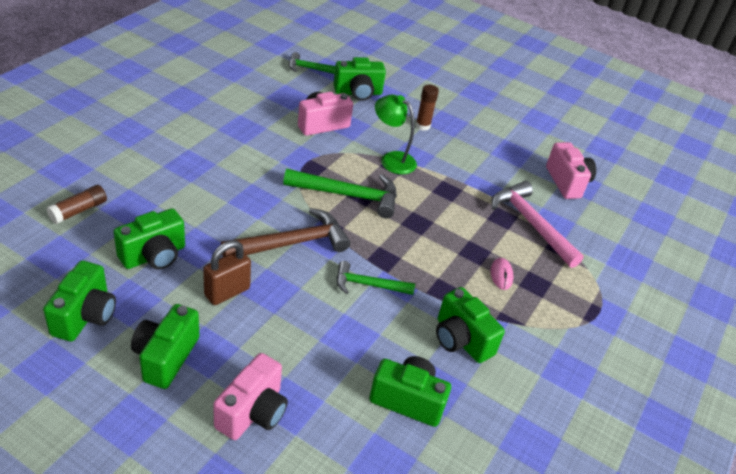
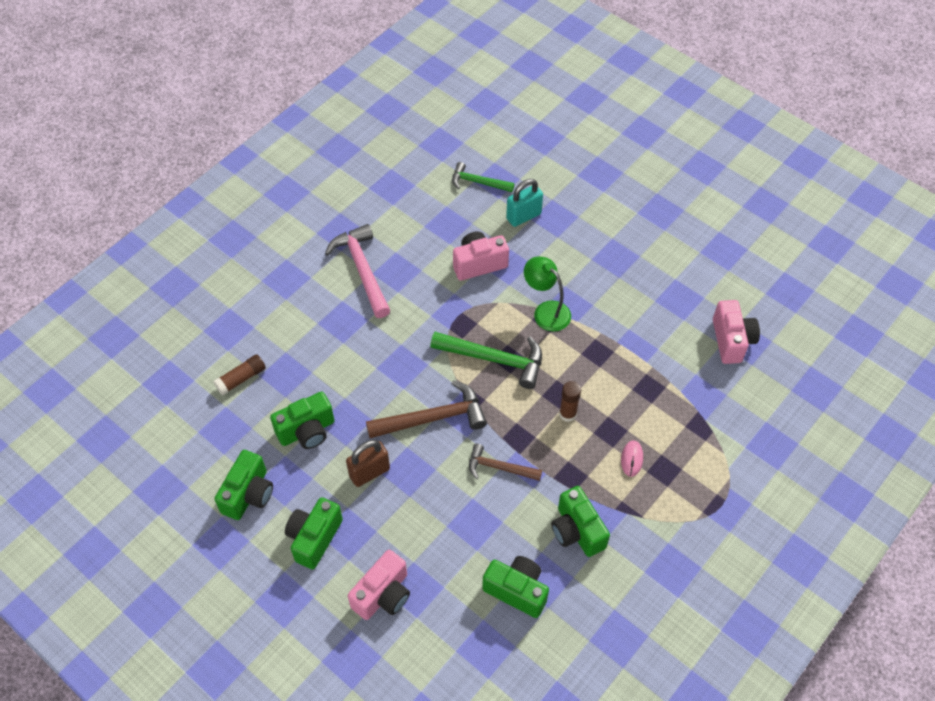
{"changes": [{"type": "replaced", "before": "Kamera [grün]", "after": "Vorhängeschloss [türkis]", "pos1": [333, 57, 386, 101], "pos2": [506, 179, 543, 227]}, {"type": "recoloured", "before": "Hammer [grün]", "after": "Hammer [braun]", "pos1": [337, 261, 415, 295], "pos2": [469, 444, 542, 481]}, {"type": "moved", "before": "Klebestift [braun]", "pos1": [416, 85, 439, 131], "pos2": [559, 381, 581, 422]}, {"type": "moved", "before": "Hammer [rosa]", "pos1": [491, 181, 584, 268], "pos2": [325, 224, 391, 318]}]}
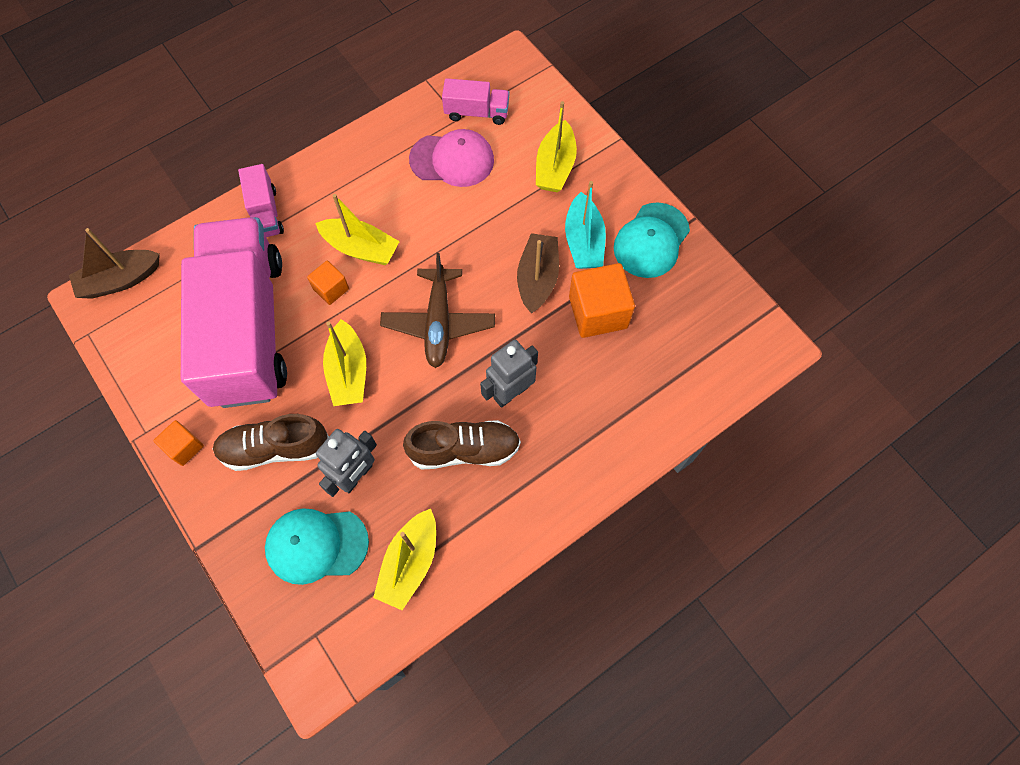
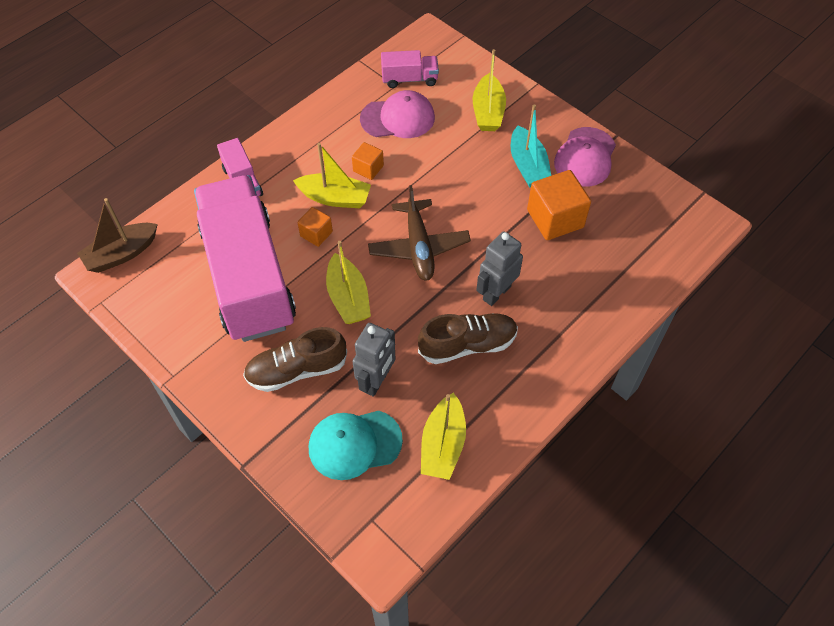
{"changes": [{"type": "moved", "before": "Kubus [orange]", "pos1": [153, 420, 204, 466], "pos2": [352, 142, 384, 180]}, {"type": "removed", "before": "Boot [braun]", "pos1": [517, 233, 559, 313]}, {"type": "recoloured", "before": "Kappe [türkis]", "after": "Kappe [rosa]", "pos1": [614, 202, 690, 278], "pos2": [554, 127, 616, 187]}]}
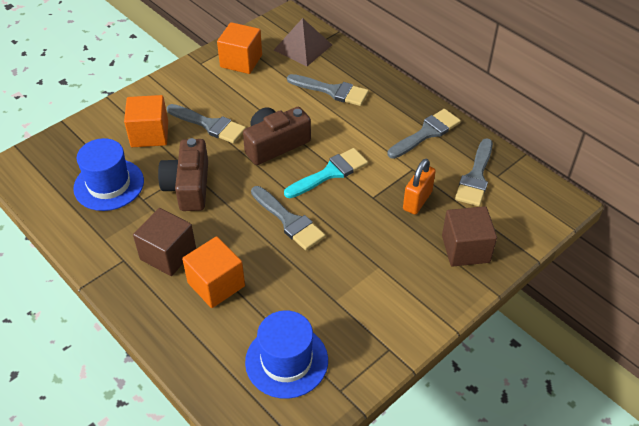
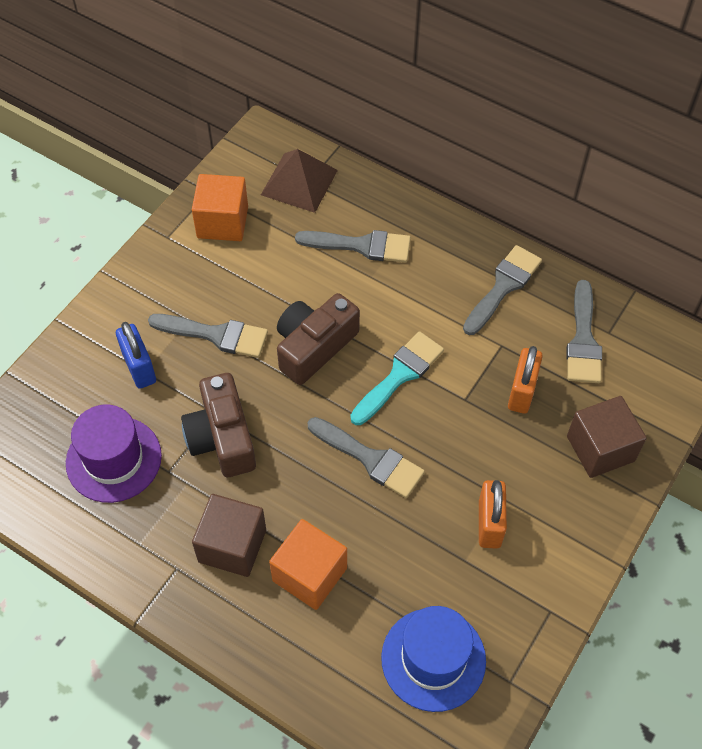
{"changes": [{"type": "recoloured", "before": "Hut [blau]", "after": "Hut [lila]", "pos1": [73, 138, 144, 211], "pos2": [66, 405, 162, 503]}, {"type": "replaced", "before": "Kubus [orange]", "after": "Vorhängeschloss [blau]", "pos1": [124, 95, 168, 147], "pos2": [116, 322, 156, 389]}, {"type": "added", "after": "Vorhängeschloss [orange]", "pos2": [479, 480, 507, 549]}]}
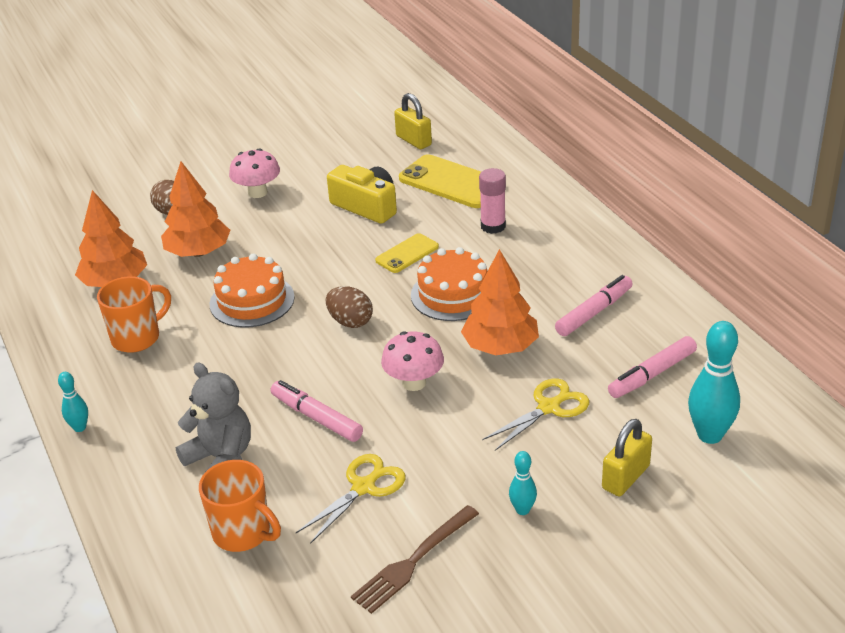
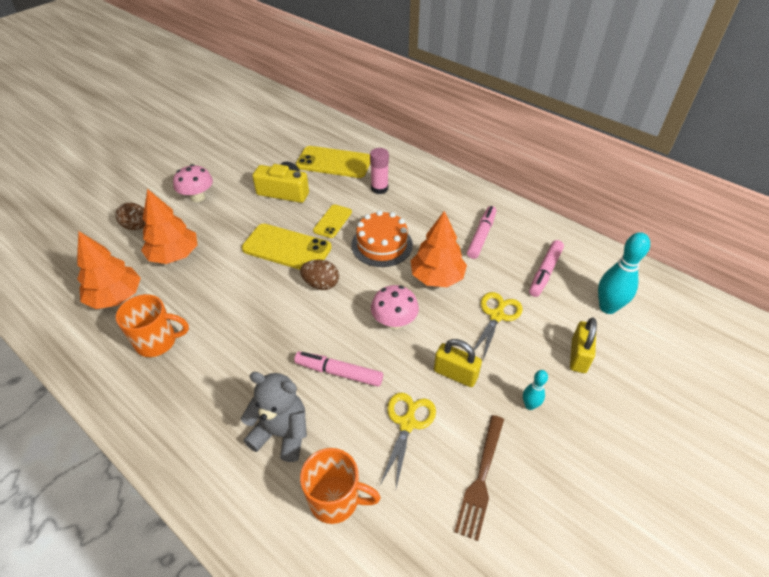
{"changes": [{"type": "removed", "before": "Bowlingkegel [türkis]", "pos1": [58, 372, 88, 432]}, {"type": "turned", "before": "Tasse [orange]", "pos1": [97, 276, 171, 353], "pos2": [116, 294, 189, 357], "turn": 60}, {"type": "removed", "before": "Kuchen [orange]", "pos1": [209, 254, 295, 328]}, {"type": "moved", "before": "Vorhängeschloss [gelb]", "pos1": [394, 93, 432, 149], "pos2": [434, 339, 482, 387]}, {"type": "added", "after": "Handy [gelb]", "pos2": [242, 224, 332, 270]}]}
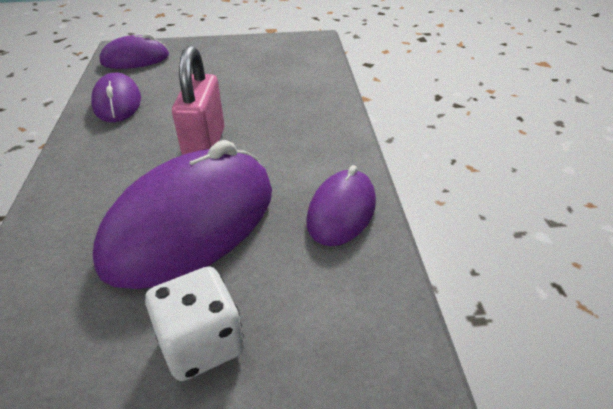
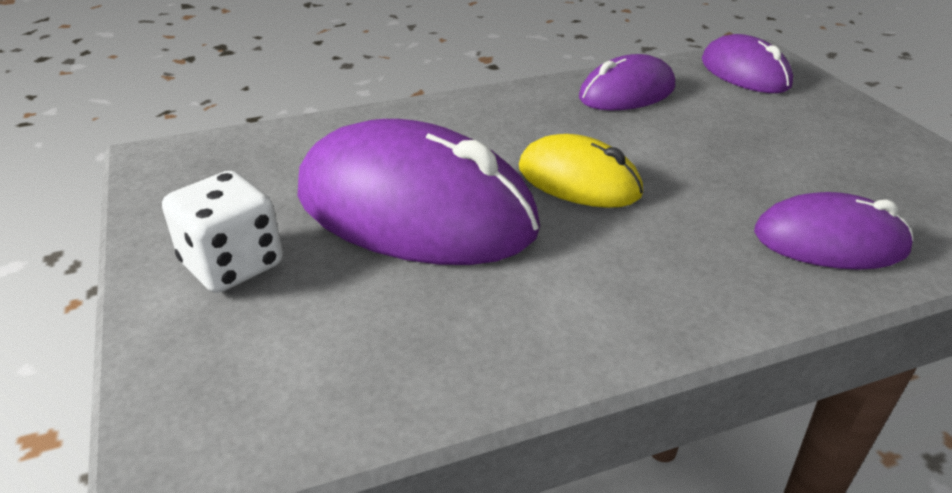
{"changes": [{"type": "replaced", "before": "Vorhängeschloss [rosa]", "after": "Computermaus [gelb]", "pos1": [172, 46, 224, 155], "pos2": [519, 134, 643, 208]}, {"type": "moved", "before": "Computermaus [lila]", "pos1": [306, 165, 376, 246], "pos2": [754, 192, 913, 270]}]}
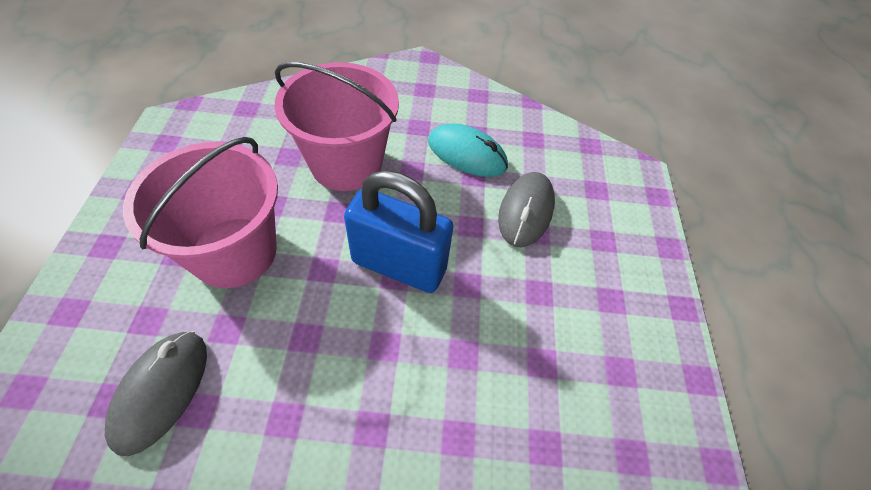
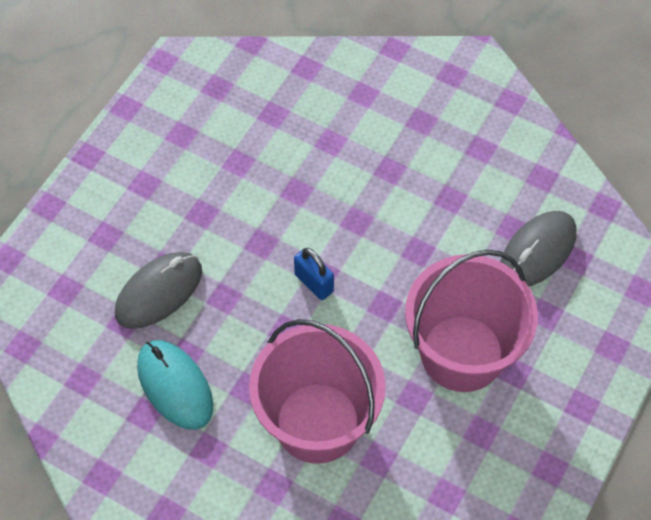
{"changes": [{"type": "resized", "before": "Vorhängeschloss [blau]", "pos1": [344, 170, 454, 293], "pos2": [294, 248, 334, 300], "scale": 0.47}]}
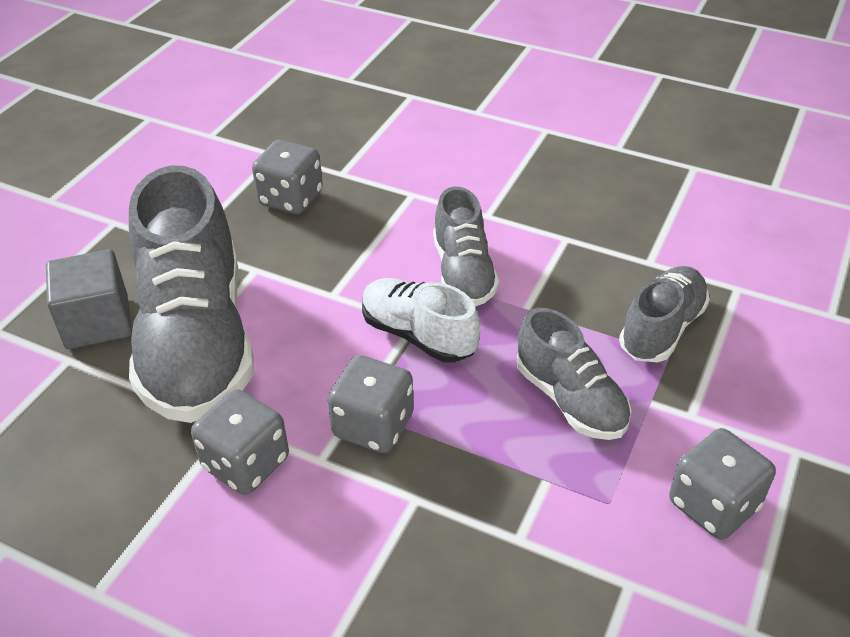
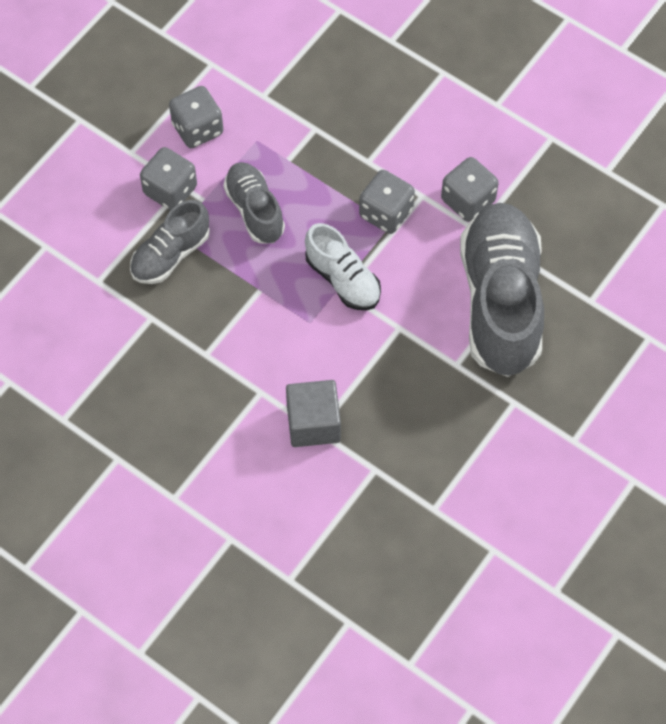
{"changes": [{"type": "moved", "before": "Kubus [grau]", "pos1": [46, 249, 132, 349], "pos2": [286, 380, 341, 447]}, {"type": "moved", "before": "Spielwürfel [grau]", "pos1": [252, 140, 323, 214], "pos2": [140, 147, 197, 211]}, {"type": "removed", "before": "Schuh [grau]", "pos1": [433, 187, 499, 307]}]}
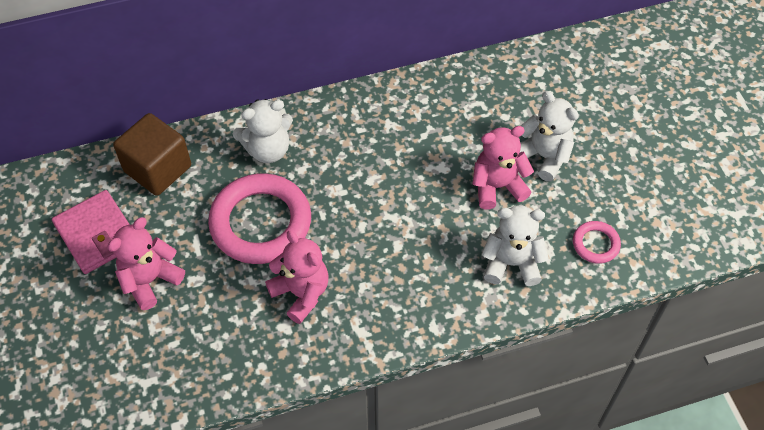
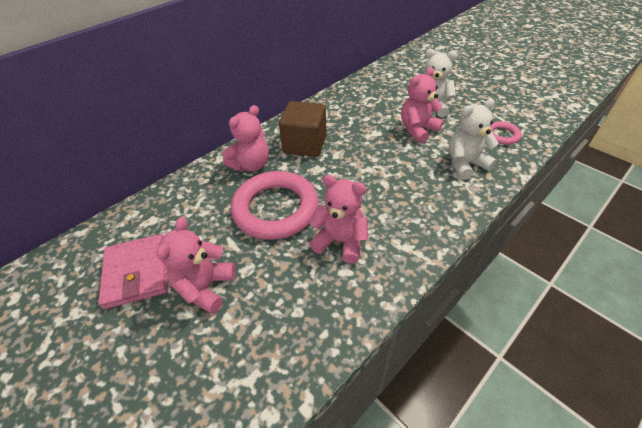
{"changes": [{"type": "turned", "before": "Geldbörse [rosa]", "pos1": [52, 190, 130, 274], "pos2": [98, 234, 168, 309], "turn": 45}, {"type": "moved", "before": "Kubus [braun]", "pos1": [113, 113, 191, 196], "pos2": [279, 101, 327, 157]}, {"type": "recoloured", "before": "Teddybär [weiß]", "after": "Teddybär [rosa]", "pos1": [233, 99, 293, 163], "pos2": [222, 105, 269, 172]}]}
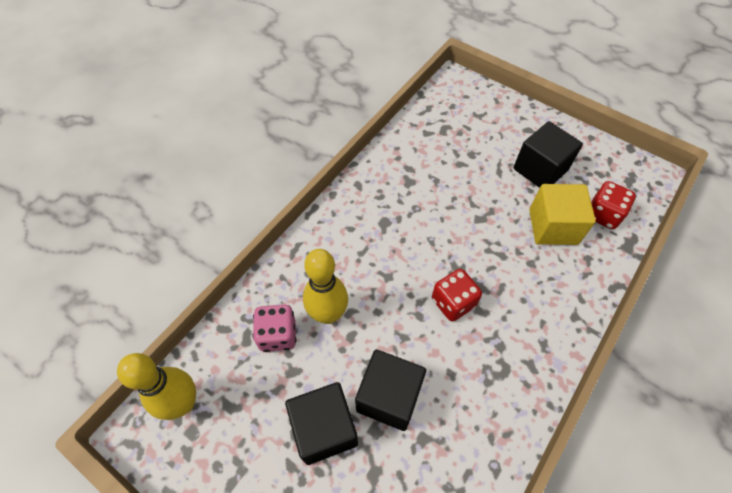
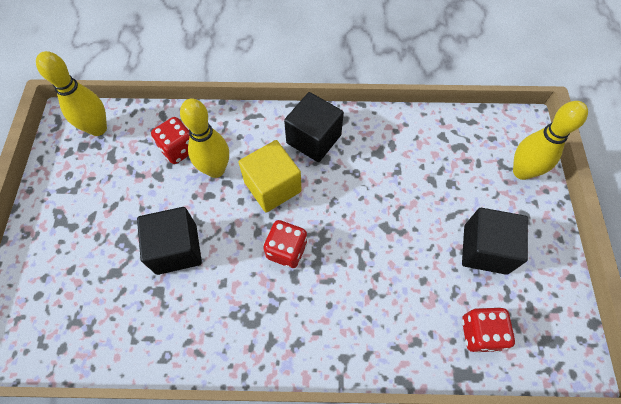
{"changes": [{"type": "recoloured", "before": "Spielwürfel [rosa]", "after": "Spielwürfel [rot]", "pos1": [253, 304, 296, 352], "pos2": [151, 117, 190, 164]}, {"type": "moved", "before": "Kubus [schwarz]", "pos1": [285, 382, 358, 465], "pos2": [284, 92, 344, 162]}, {"type": "moved", "before": "Kubus [gelb]", "pos1": [529, 184, 596, 245], "pos2": [238, 140, 301, 213]}, {"type": "added", "after": "Bowlingkegel [gelb]", "pos2": [513, 101, 588, 180]}]}
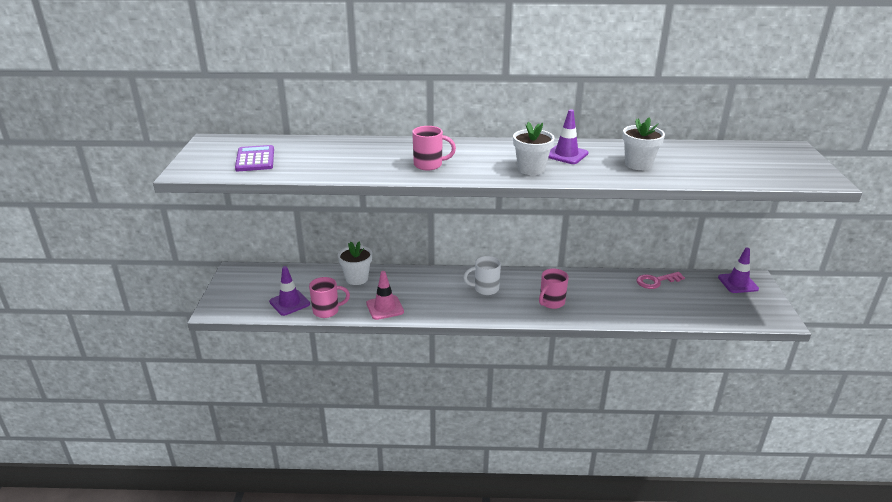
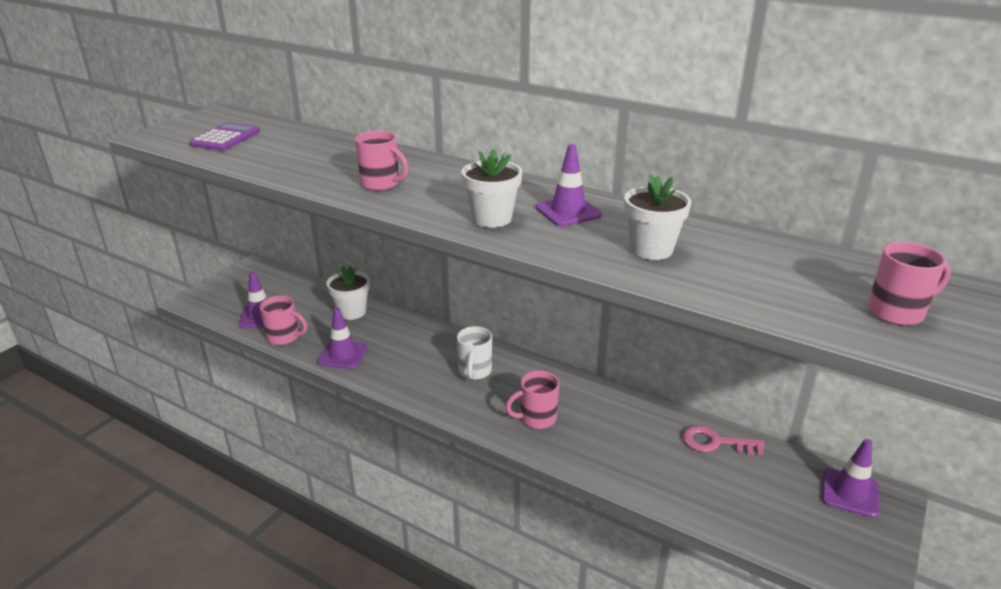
{"changes": [{"type": "recoloured", "before": "Leitkegel [rosa]", "after": "Leitkegel [lila]", "pos1": [366, 271, 404, 320], "pos2": [317, 308, 368, 369]}, {"type": "turned", "before": "Tasse [weiß]", "pos1": [463, 256, 501, 295], "pos2": [457, 326, 492, 380], "turn": -105}, {"type": "added", "after": "Tasse [rosa]", "pos2": [868, 242, 951, 326]}]}
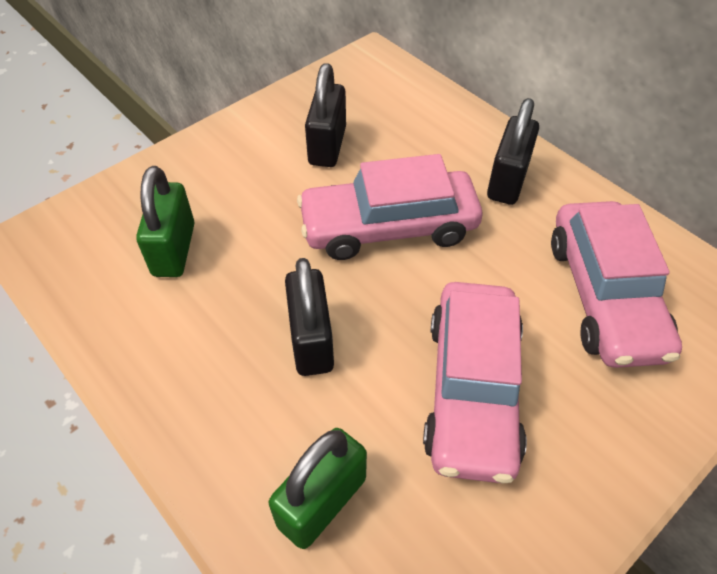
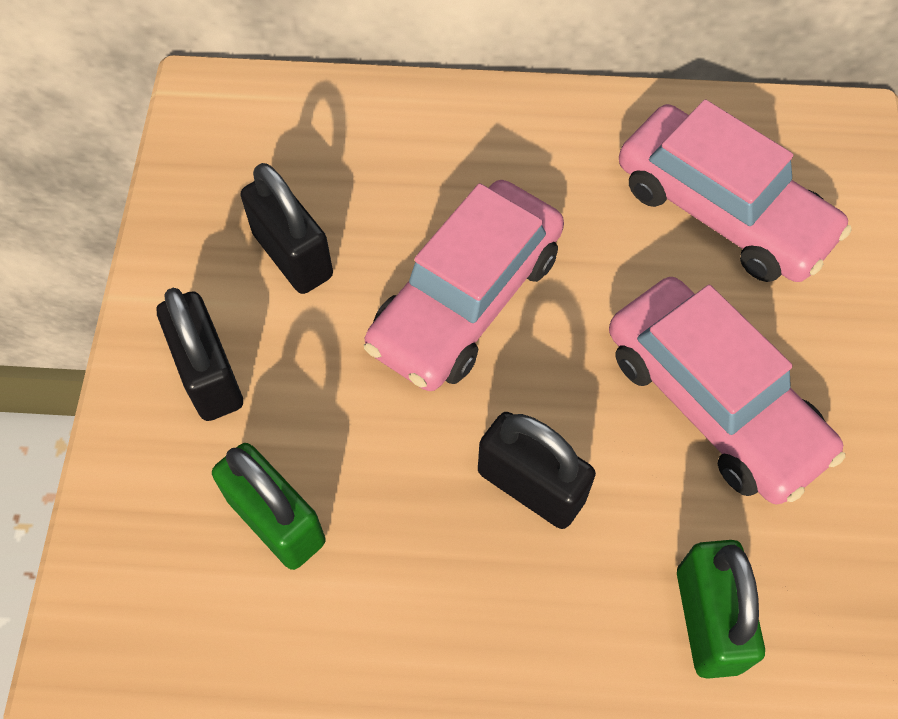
{"changes": [{"type": "moved", "before": "Vorhängeschloss [schwarz]", "pos1": [487, 98, 539, 205], "pos2": [157, 288, 243, 421]}]}
